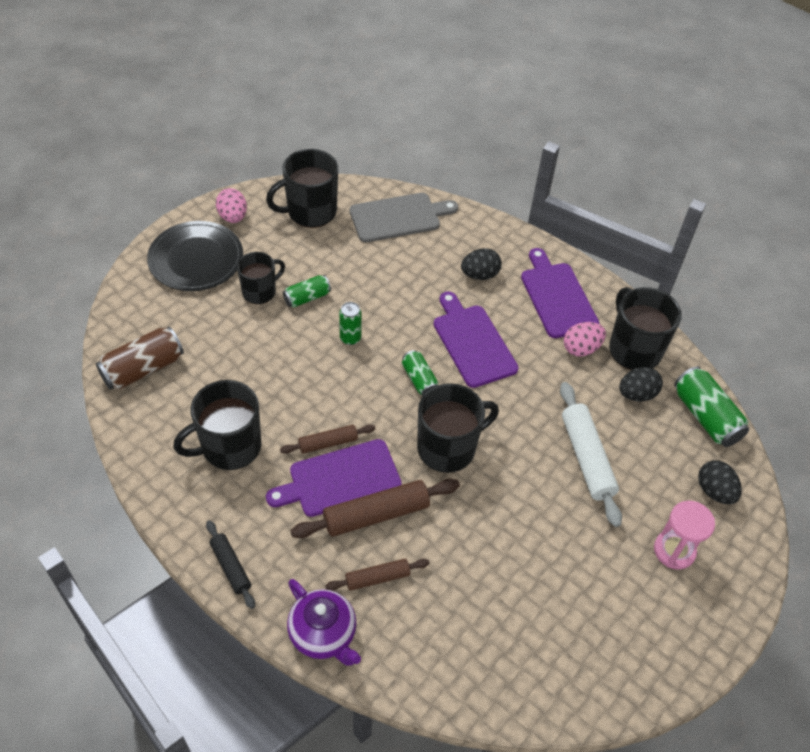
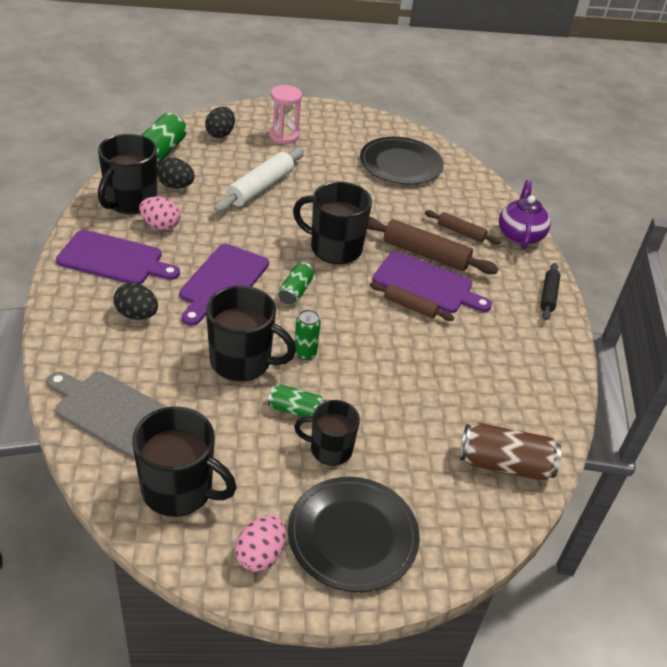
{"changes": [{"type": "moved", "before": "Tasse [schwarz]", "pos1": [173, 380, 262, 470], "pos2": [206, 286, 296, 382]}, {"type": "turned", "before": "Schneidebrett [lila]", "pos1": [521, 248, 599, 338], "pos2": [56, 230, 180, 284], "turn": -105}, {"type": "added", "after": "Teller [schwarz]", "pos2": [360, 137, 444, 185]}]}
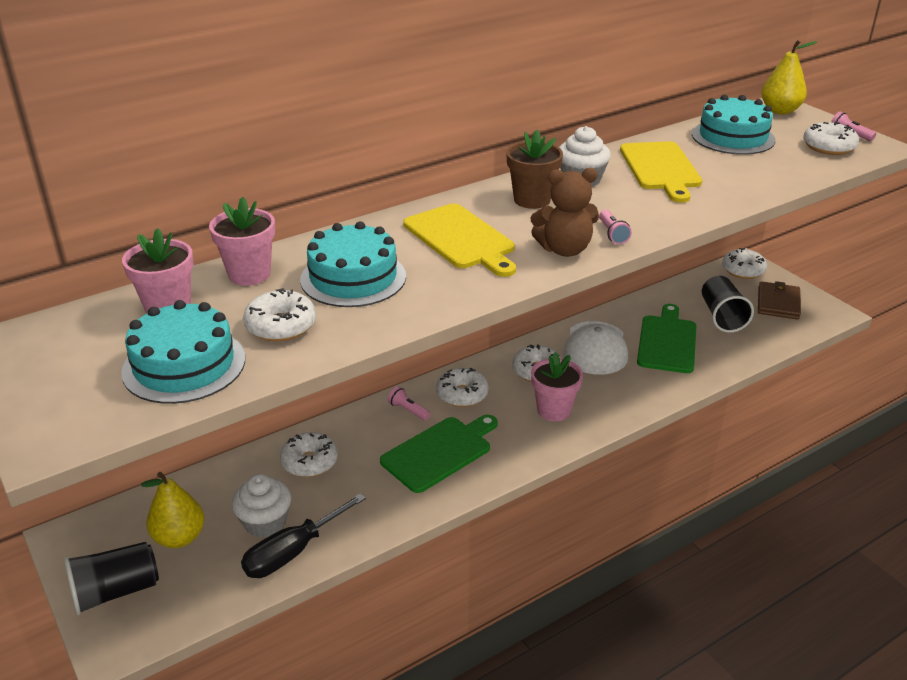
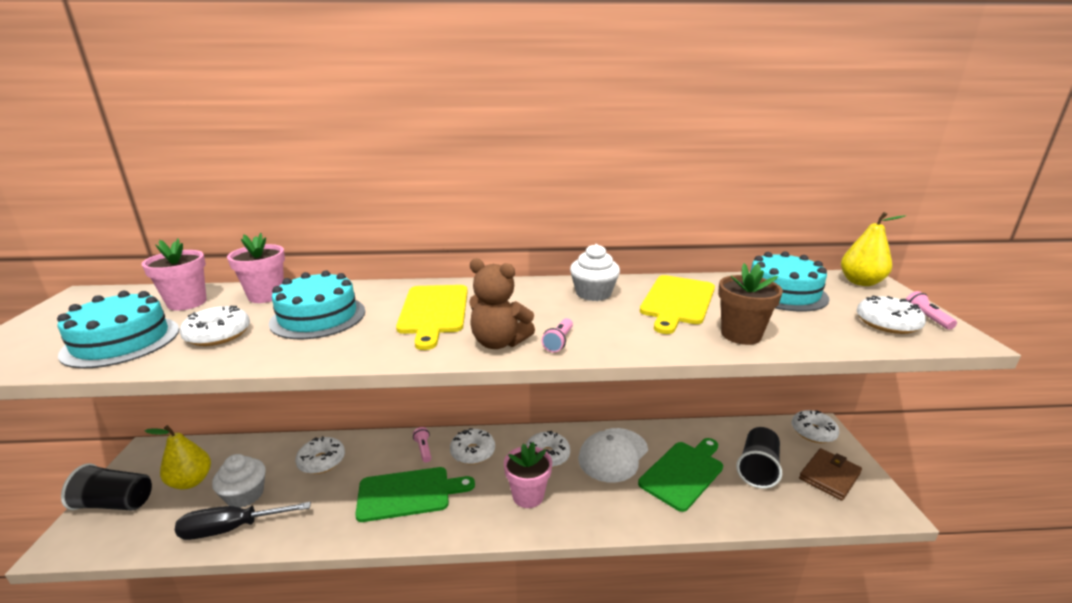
{"changes": [{"type": "moved", "before": "Blumentopf [braun]", "pos1": [506, 130, 563, 209], "pos2": [718, 263, 783, 345]}]}
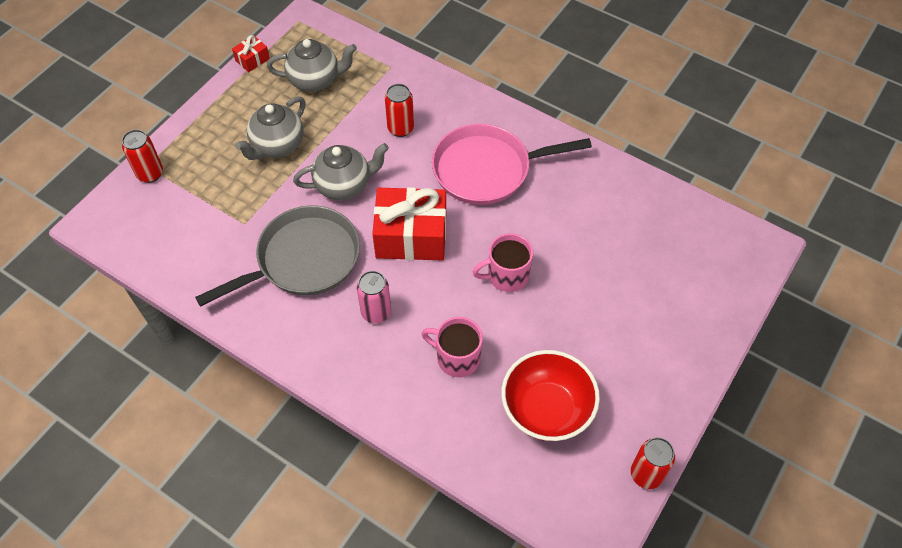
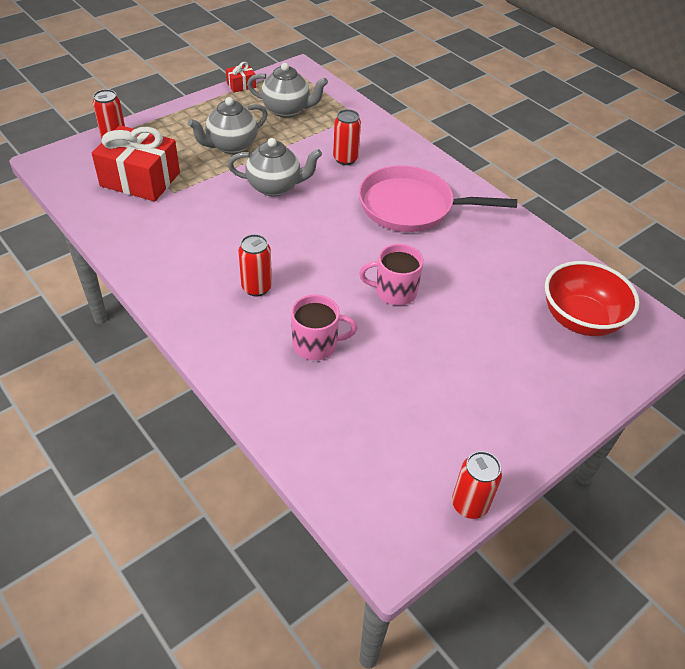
{"changes": [{"type": "removed", "before": "Pfanne [grau]", "pos1": [195, 205, 360, 307]}, {"type": "recoloured", "before": "Dose [rosa]", "after": "Dose [rot]", "pos1": [357, 271, 391, 323], "pos2": [238, 234, 272, 297]}, {"type": "moved", "before": "Geschenk [rot]", "pos1": [372, 187, 446, 261], "pos2": [92, 125, 180, 202]}, {"type": "turned", "before": "Tasse [rosa]", "pos1": [422, 317, 483, 377], "pos2": [291, 295, 357, 360], "turn": 135}, {"type": "moved", "before": "Schüssel [rot]", "pos1": [501, 350, 600, 441], "pos2": [545, 261, 640, 336]}]}
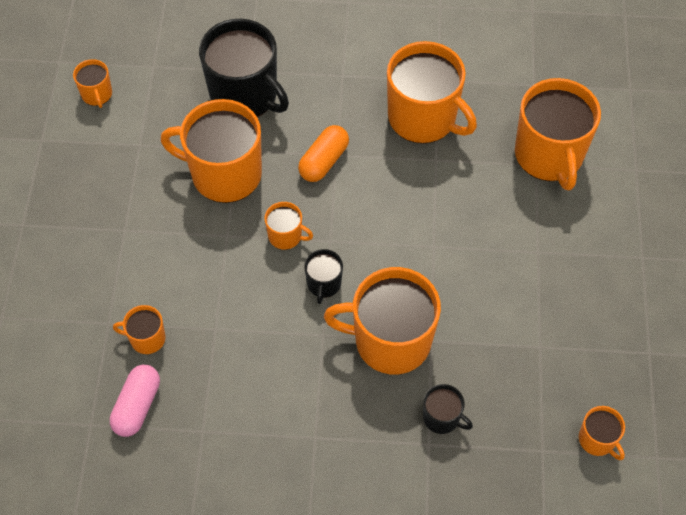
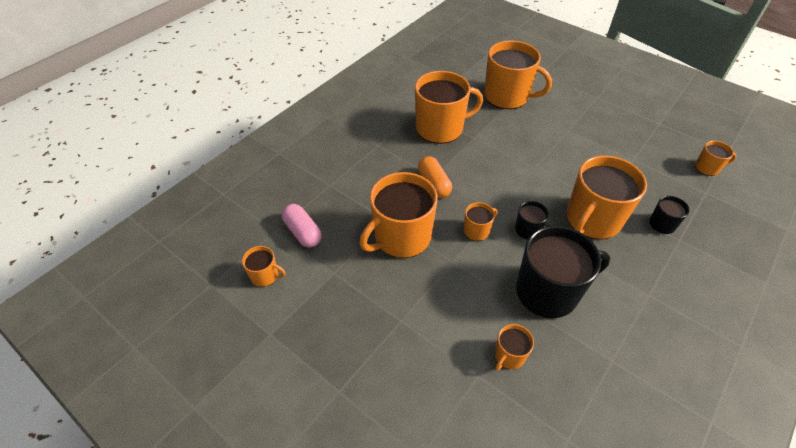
{"changes": [{"type": "moved", "before": "Kapsel [rosa]", "pos1": [110, 365, 160, 437], "pos2": [282, 204, 322, 248]}, {"type": "moved", "before": "Tasse [schwarz]", "pos1": [199, 19, 289, 117], "pos2": [516, 226, 610, 319]}]}
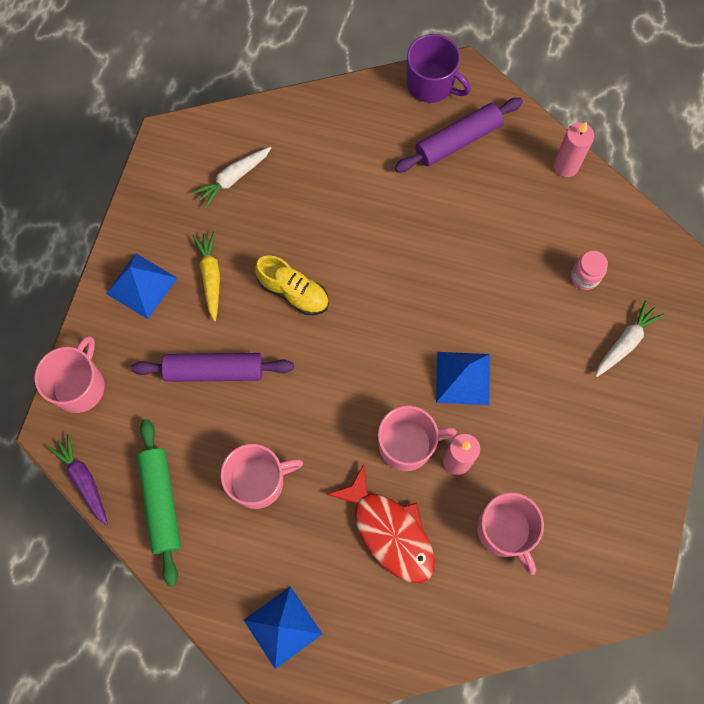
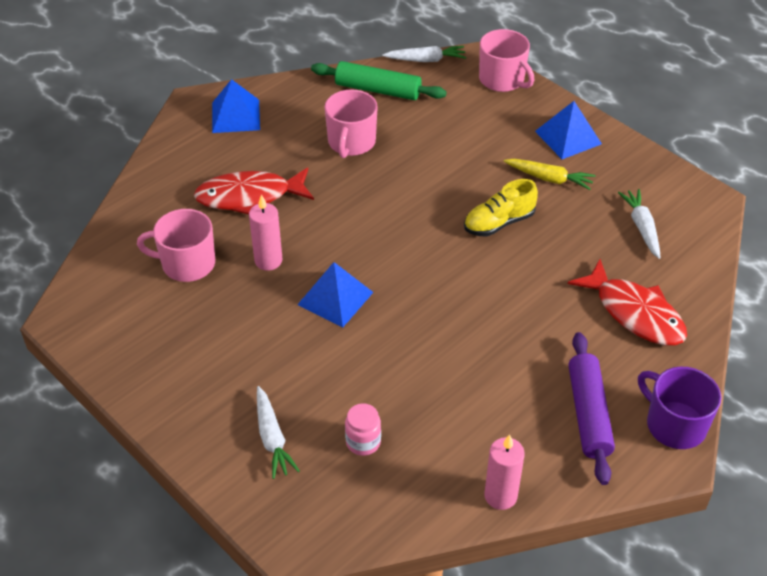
{"changes": [{"type": "recoloured", "before": "Karotte [lila]", "after": "Karotte [weiß]", "pos1": [47, 434, 108, 525], "pos2": [382, 46, 466, 62]}, {"type": "removed", "before": "Nudelholz [lila]", "pos1": [131, 353, 294, 382]}, {"type": "removed", "before": "Tasse [rosa]", "pos1": [378, 406, 457, 471]}, {"type": "turned", "before": "Tasse [lila]", "pos1": [406, 34, 471, 103], "pos2": [638, 367, 721, 449], "turn": 75}, {"type": "added", "after": "Fisch [rot]", "pos2": [568, 259, 687, 346]}]}
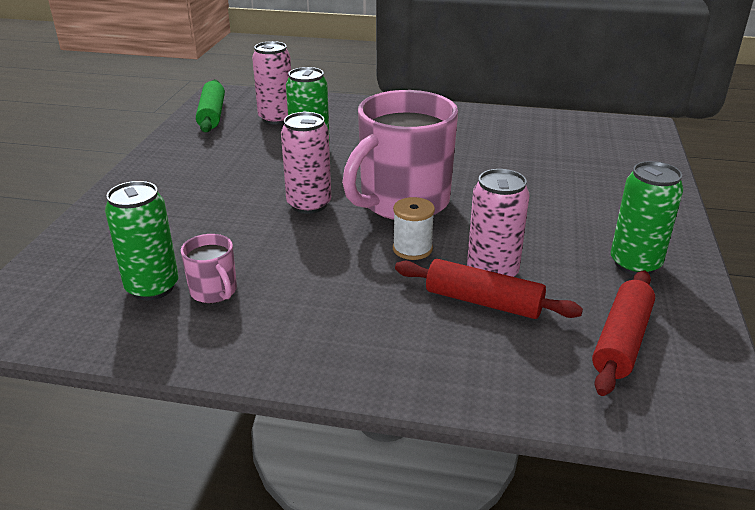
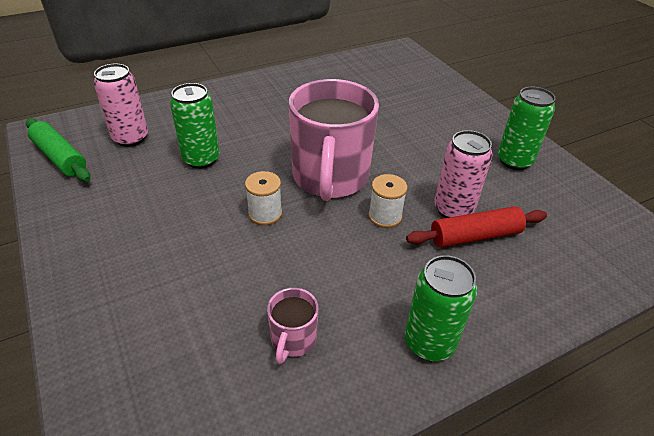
{"changes": [{"type": "moved", "before": "Dose [grün]", "pos1": [105, 181, 178, 300], "pos2": [405, 255, 477, 361]}, {"type": "turned", "before": "Tasse [rosa]", "pos1": [181, 234, 237, 303], "pos2": [267, 288, 319, 364], "turn": 90}, {"type": "replaced", "before": "Dose [rosa]", "after": "Garnrolle [weiß]", "pos1": [281, 112, 331, 214], "pos2": [245, 171, 282, 225]}, {"type": "removed", "before": "Nudelholz [rot]", "pos1": [592, 270, 655, 396]}]}
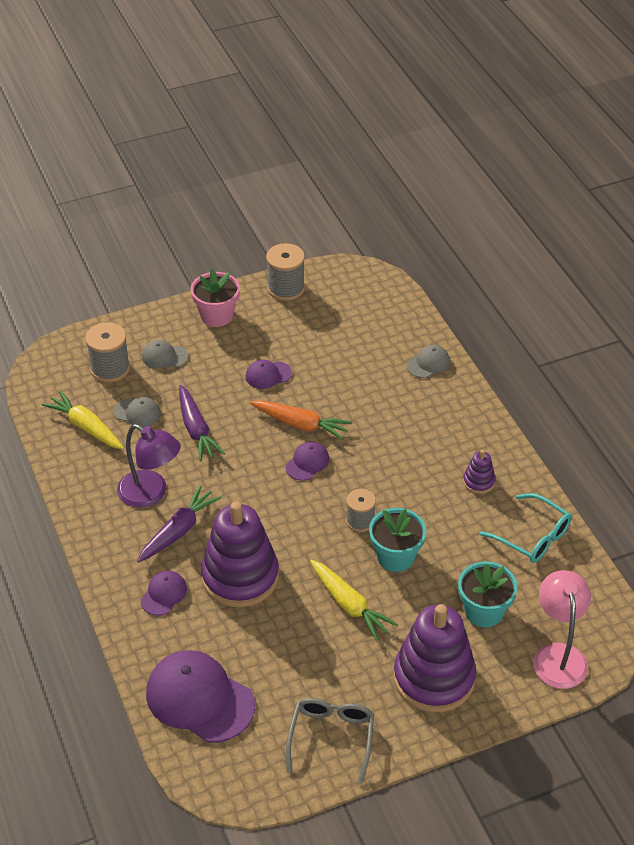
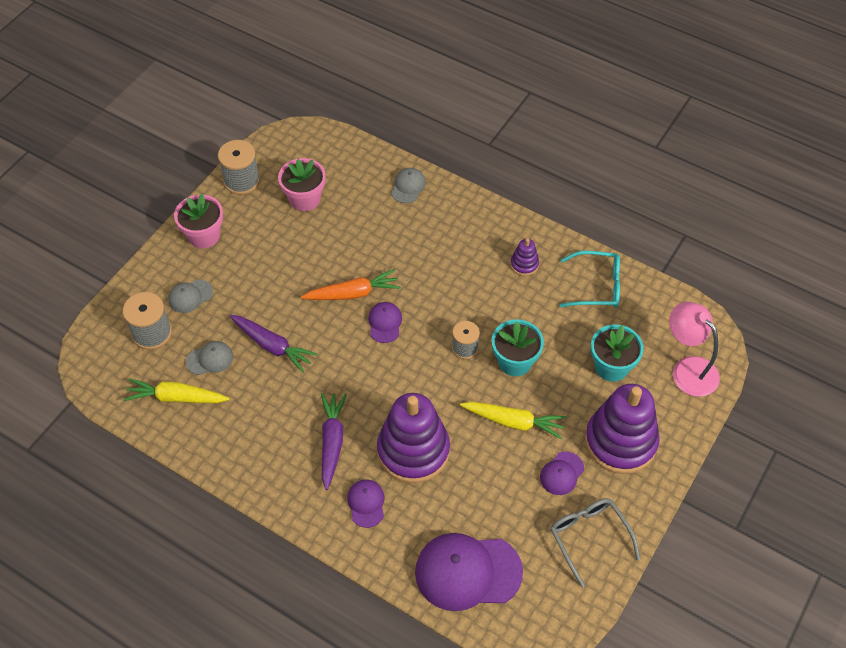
{"changes": [{"type": "removed", "before": "Lampe [lila]", "pos1": [117, 424, 181, 508]}, {"type": "moved", "before": "Kappe [lila]", "pos1": [245, 360, 292, 389], "pos2": [540, 452, 584, 495]}, {"type": "added", "after": "Blumentopf [rosa]", "pos2": [278, 158, 326, 211]}]}
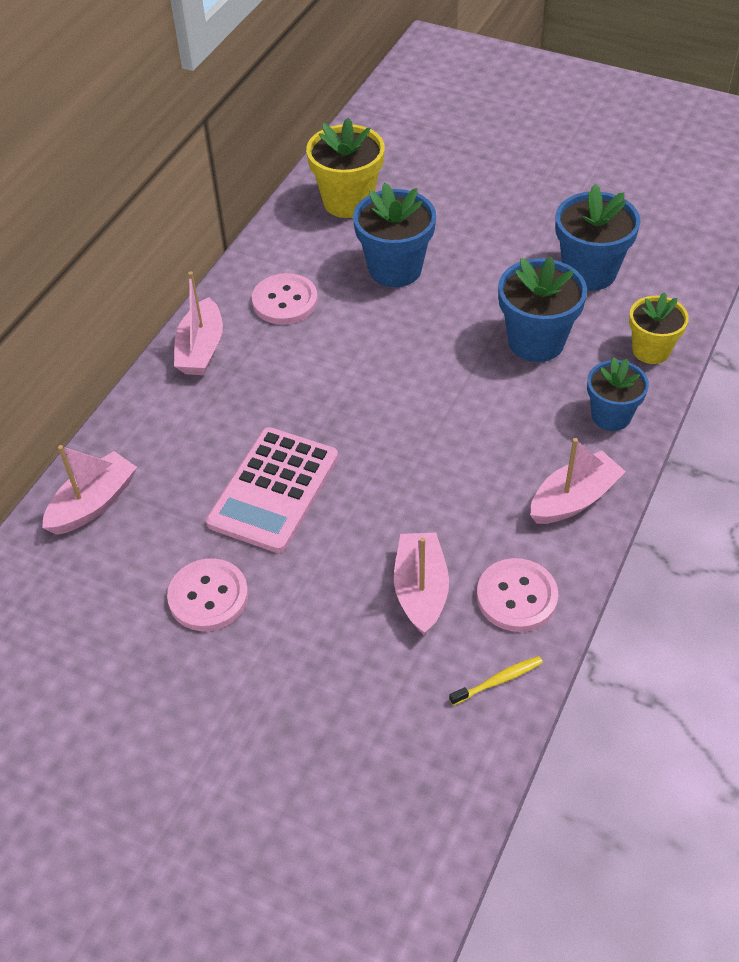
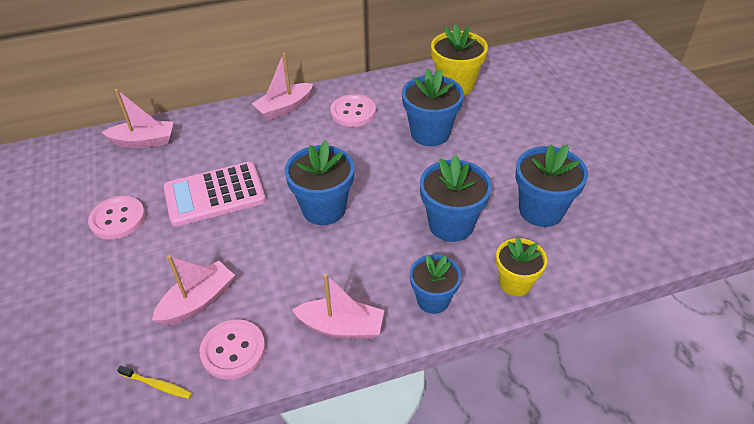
{"changes": [{"type": "added", "after": "Blumentopf [blau]", "pos2": [285, 140, 354, 225]}]}
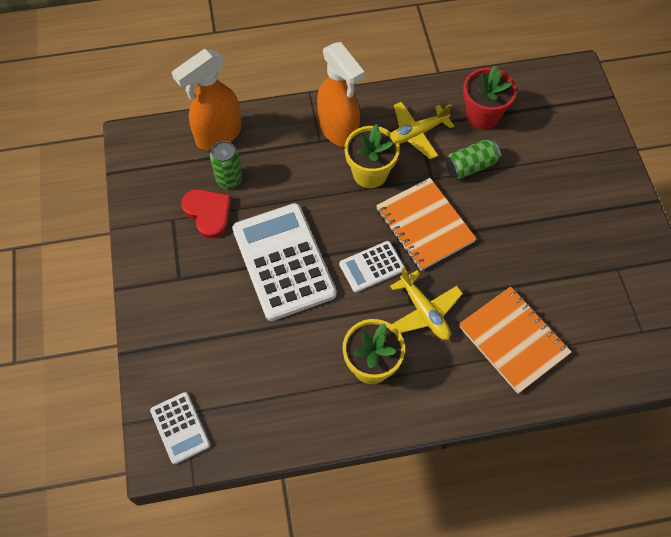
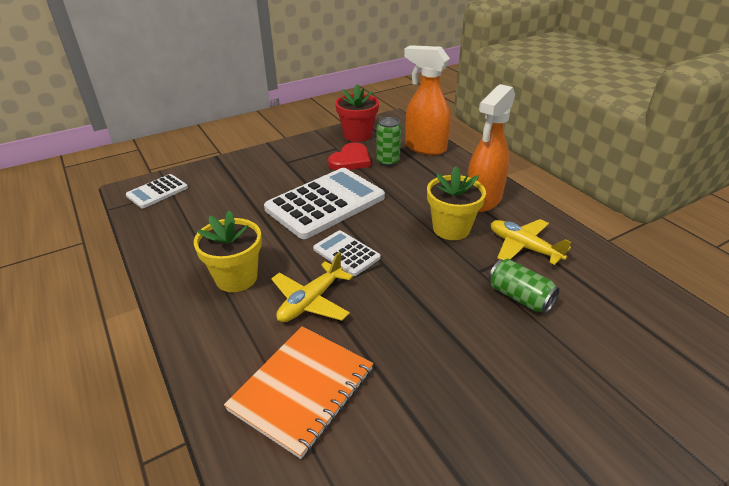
{"changes": [{"type": "removed", "before": "Notizbuch [orange]", "pos1": [376, 178, 477, 271]}, {"type": "moved", "before": "Blumentopf [rot]", "pos1": [463, 65, 517, 129], "pos2": [335, 84, 379, 142]}]}
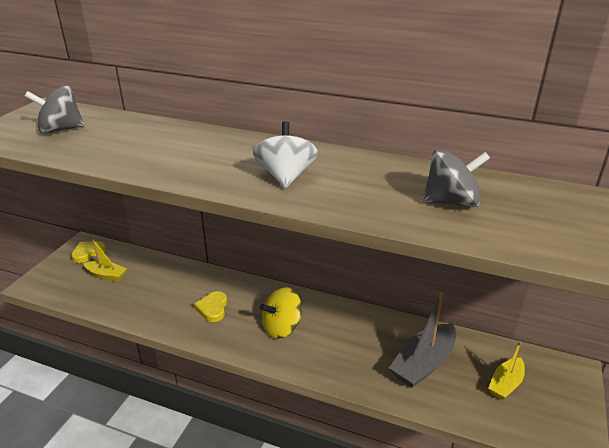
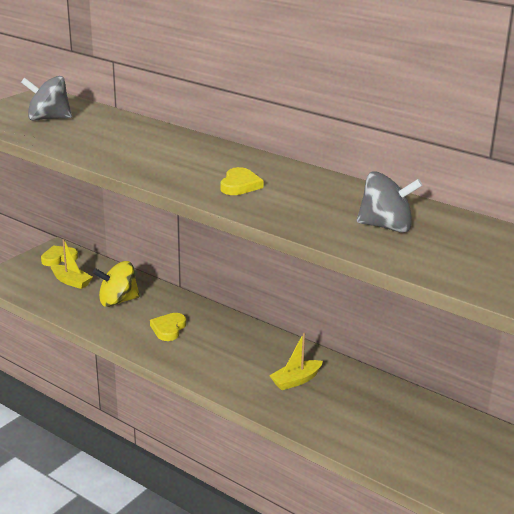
{"changes": [{"type": "replaced", "before": "Kreisel [weiß]", "after": "Herz [gelb]", "pos1": [253, 121, 318, 188], "pos2": [221, 167, 264, 195]}, {"type": "moved", "before": "Kreisel [gelb]", "pos1": [260, 287, 302, 339], "pos2": [93, 261, 140, 307]}, {"type": "removed", "before": "Boot [grau]", "pos1": [389, 292, 456, 388]}, {"type": "moved", "before": "Boot [gelb]", "pos1": [488, 341, 525, 400], "pos2": [269, 333, 323, 390]}]}
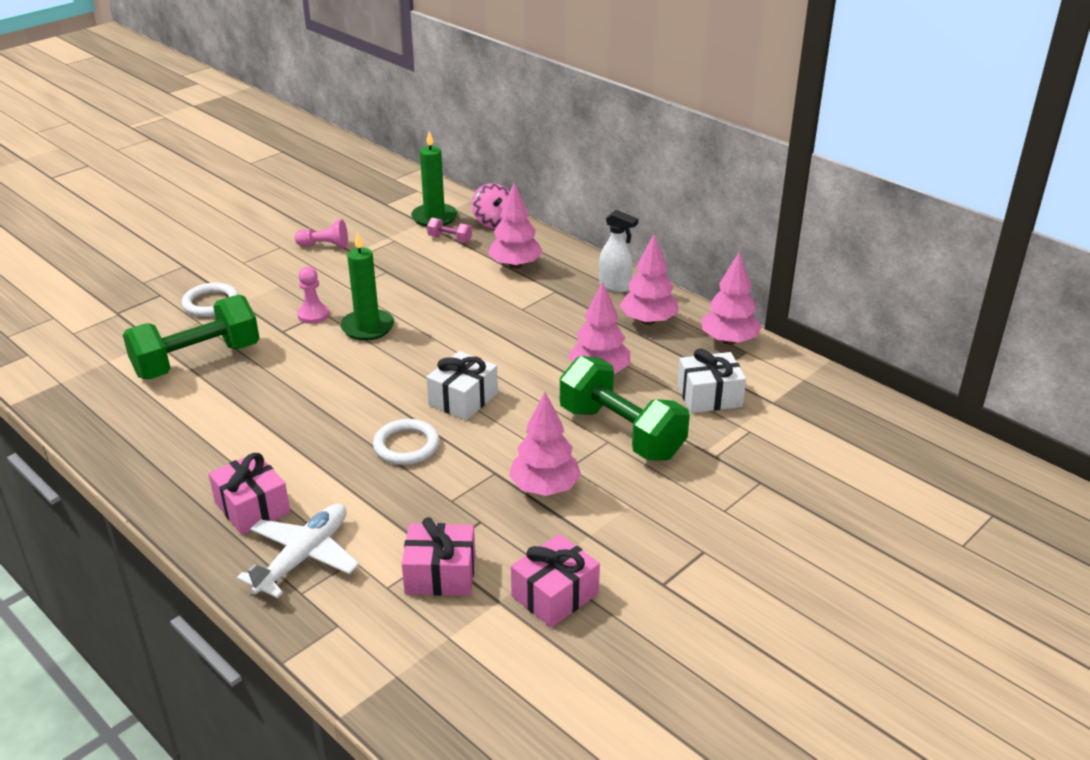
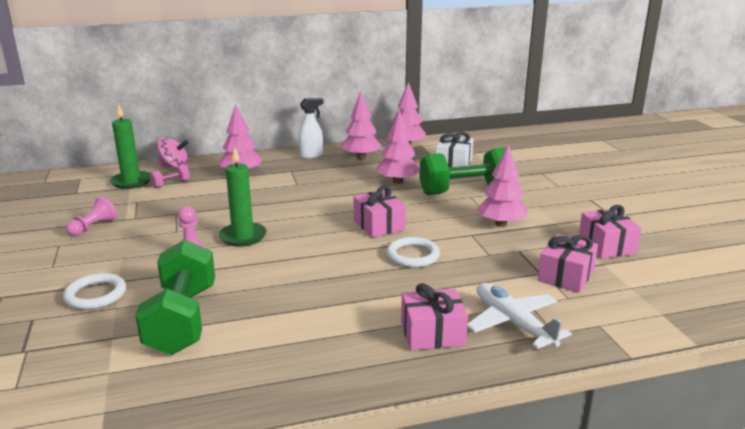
{"changes": [{"type": "recoloured", "before": "Geschenk [weiß]", "after": "Geschenk [rosa]", "pos1": [426, 351, 498, 420], "pos2": [353, 186, 406, 238]}]}
